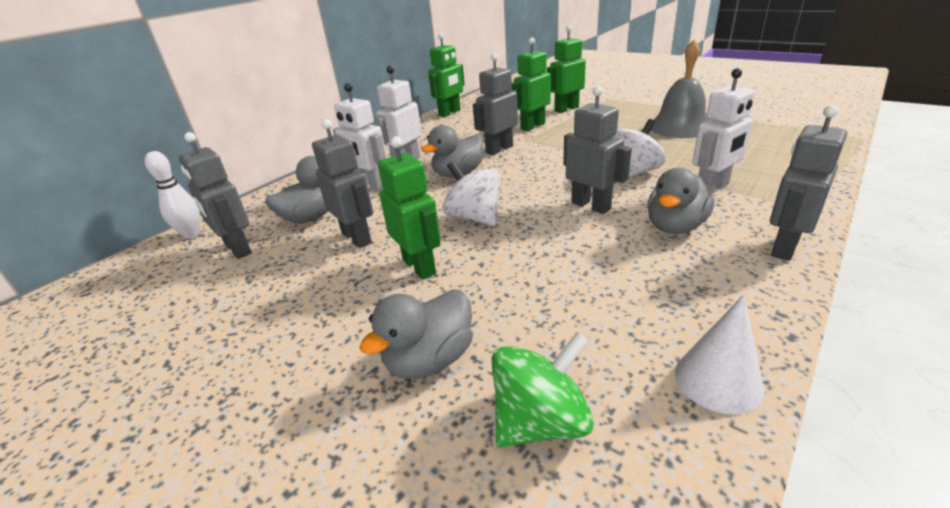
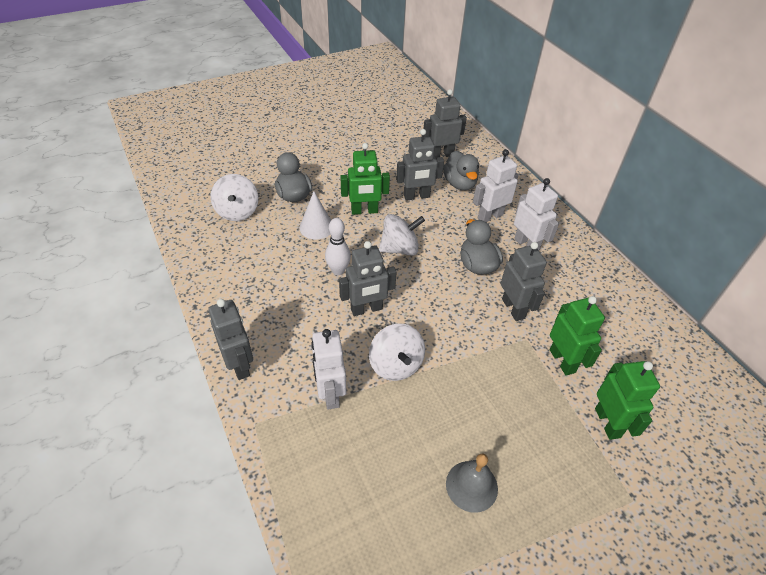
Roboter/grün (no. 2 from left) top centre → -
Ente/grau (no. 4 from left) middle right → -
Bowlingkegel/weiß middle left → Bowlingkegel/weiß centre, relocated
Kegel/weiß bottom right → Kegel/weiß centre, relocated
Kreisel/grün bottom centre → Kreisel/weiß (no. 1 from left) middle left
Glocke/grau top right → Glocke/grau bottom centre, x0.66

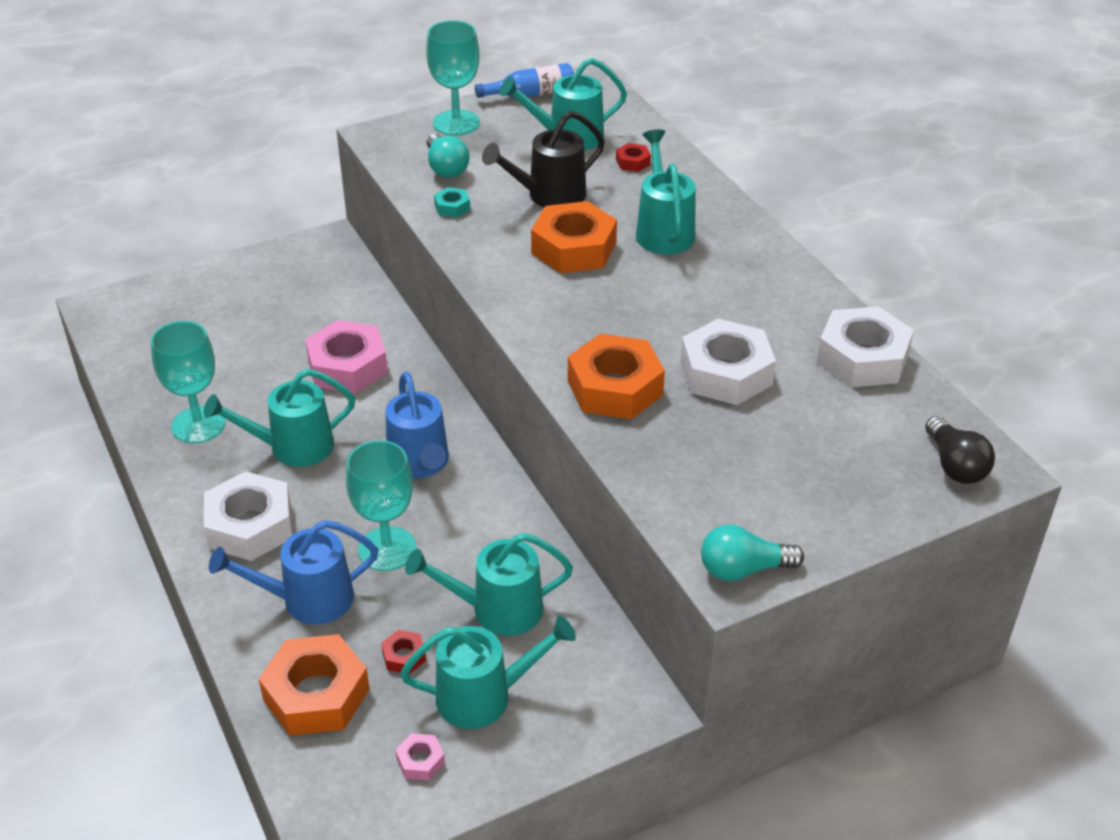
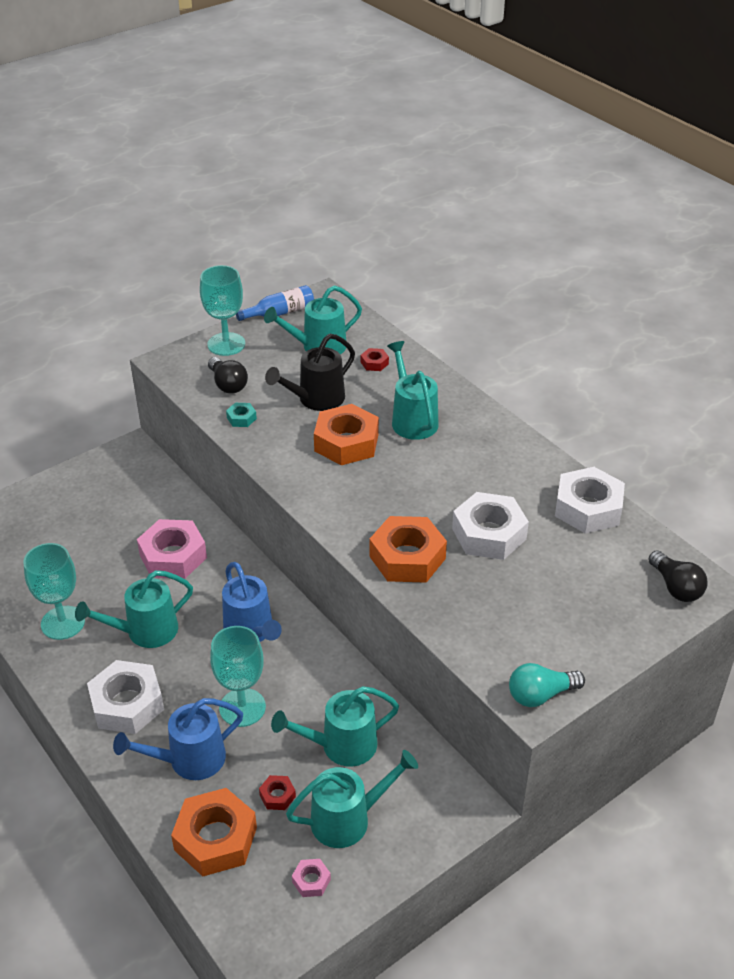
Glühbirne/türkis (no. 1 from left) top centre → Glühbirne/schwarz (no. 1 from left) middle left

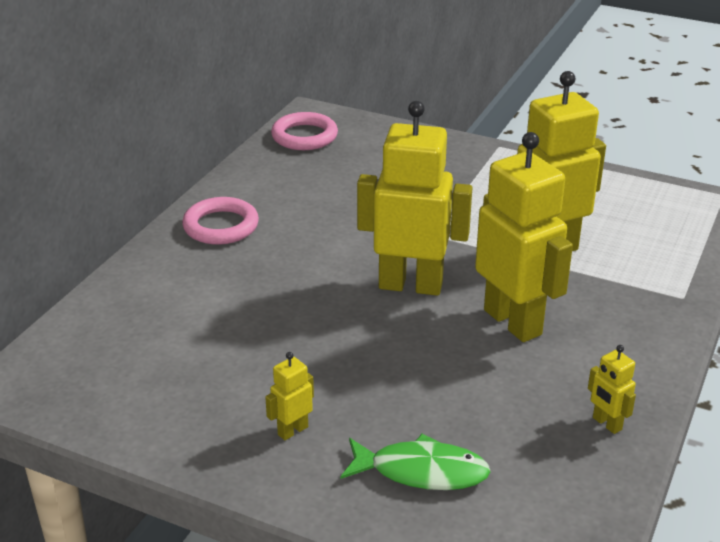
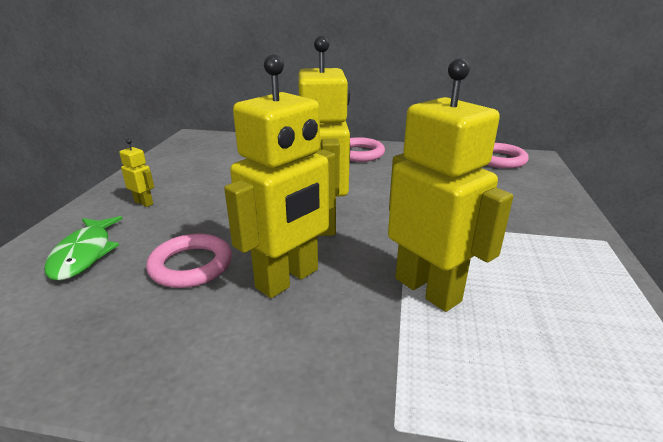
Roboter/gelb (no. 5 from left) bottom right → -
- → Ring/rosa (no. 1 from left) middle left

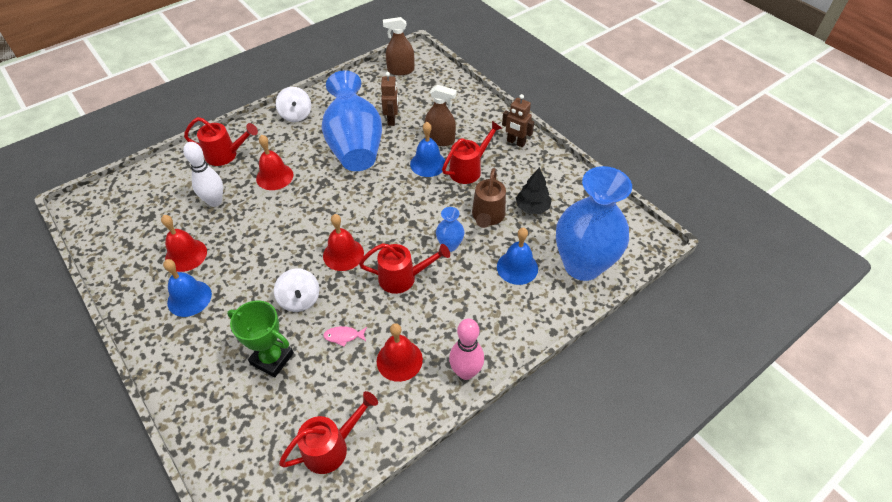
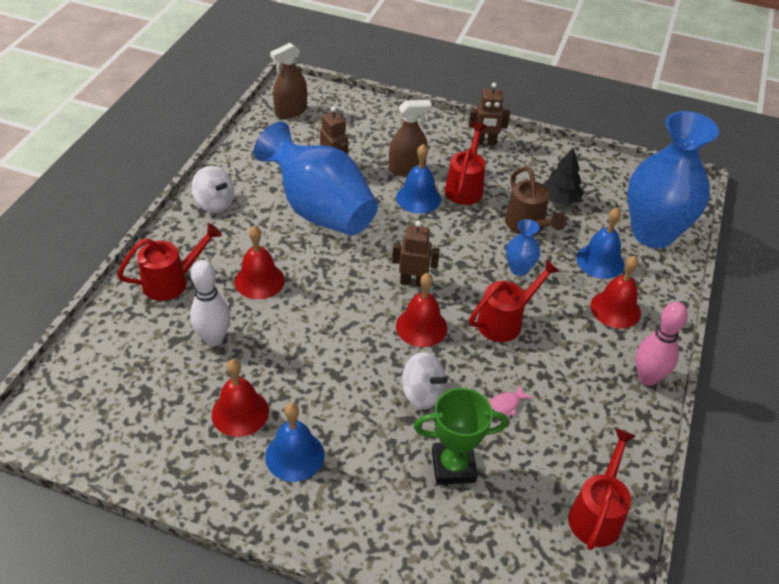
- → Roboter/braun (no. 2 from left) centre
Glocke/rot (no. 4 from left) bottom centre → Glocke/rot (no. 4 from left) middle right, relocated

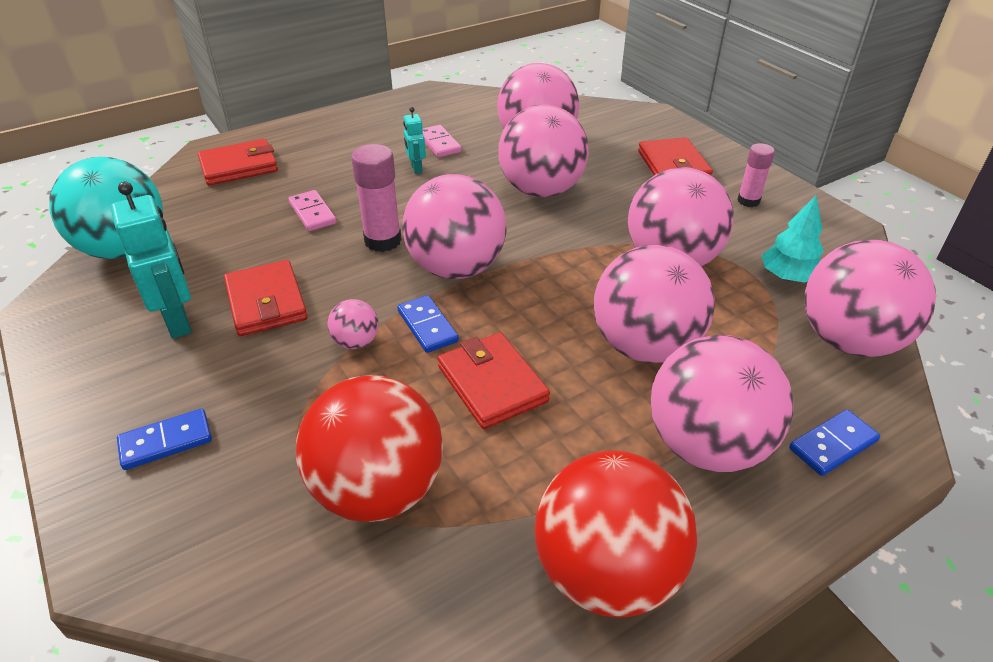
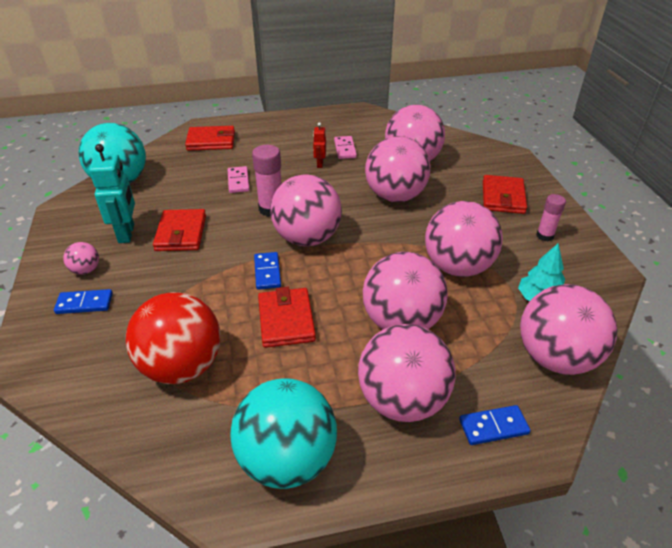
Ball/rosa (no. 1 from left) centre → Ball/rosa (no. 1 from left) middle left, relocated
Roboter/türkis (no. 2 from left) top centre → Roboter/rot top centre
Ball/rot (no. 2 from left) bottom centre → Ball/türkis (no. 2 from left) bottom centre

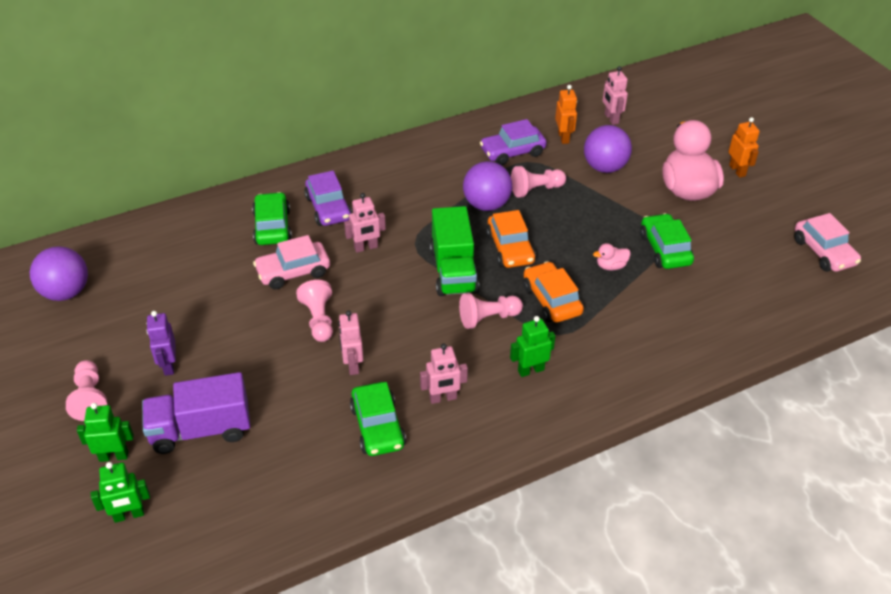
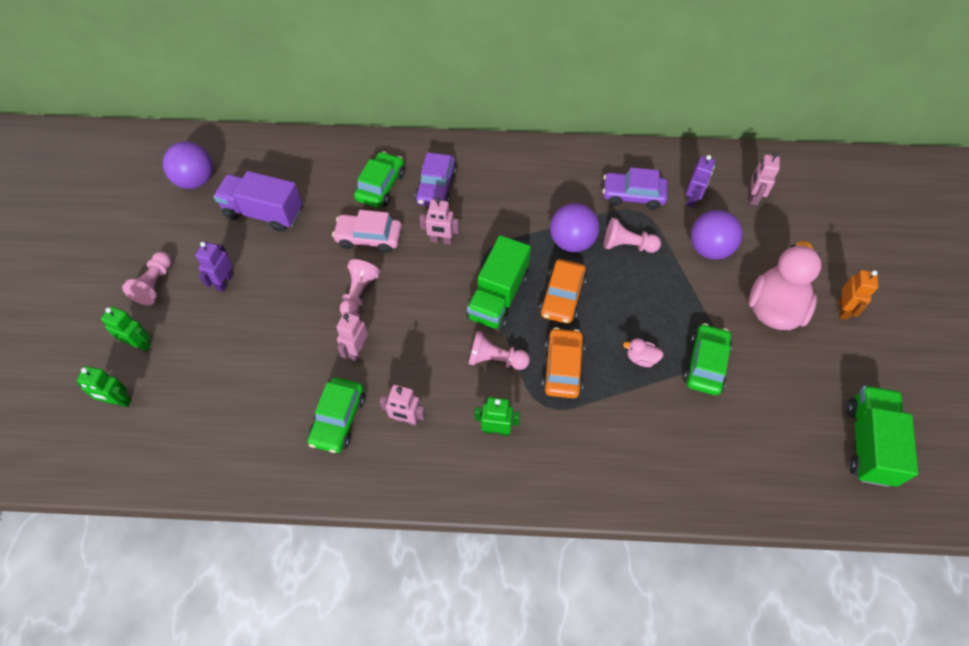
Lastwagen/lila bottom left → Lastwagen/lila top left, relocated
Auto/rosa (no. 2 from left) middle right → Lastwagen/grün (no. 2 from left) bottom right
Roboter/orange (no. 1 from left) top centre → Roboter/lila (no. 2 from left) top right

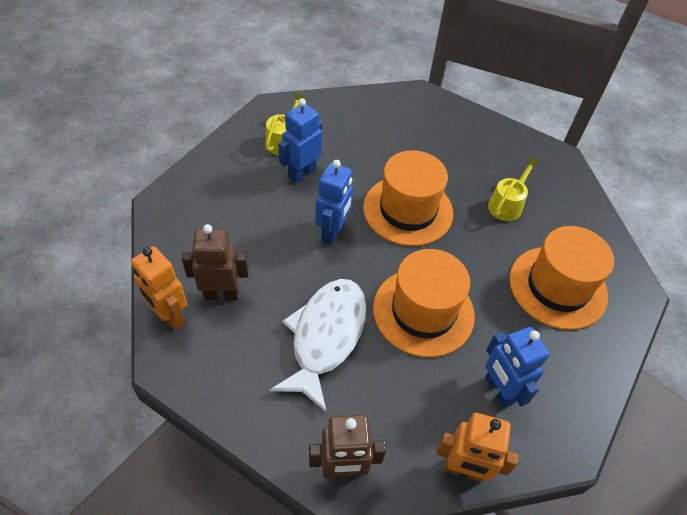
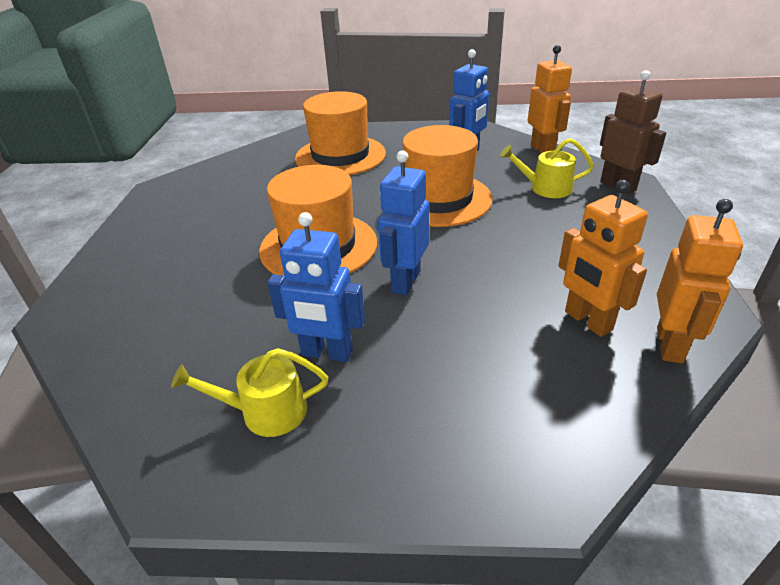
Fisch/weiß bottom centre → -
Gießkanne/gelb (no. 2 from left) middle right → Gießkanne/gelb (no. 2 from left) top right, relocated
Roboter/braun (no. 1 from left) middle left → Roboter/orange (no. 2 from left) middle right
Roboter/blau (no. 2 from left) centre, 60 degrees counterclockwise

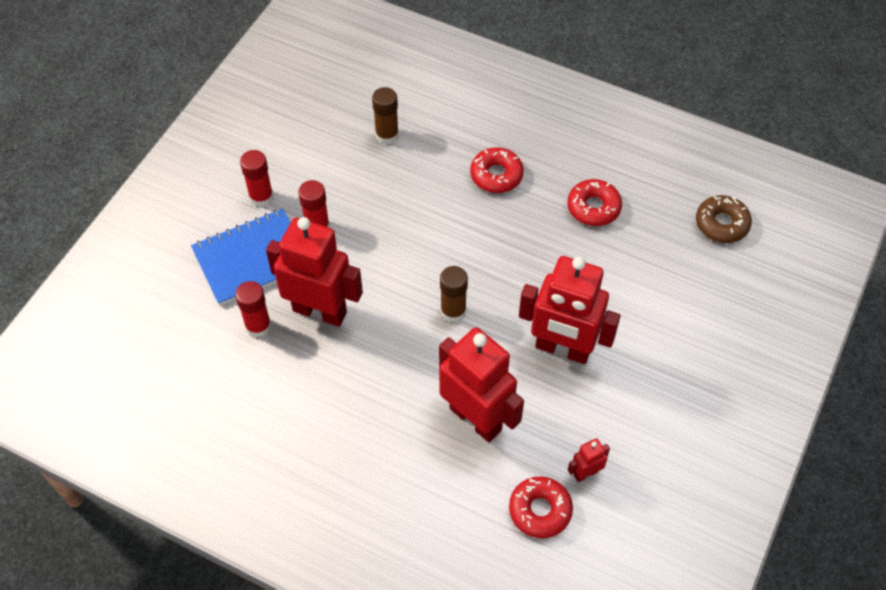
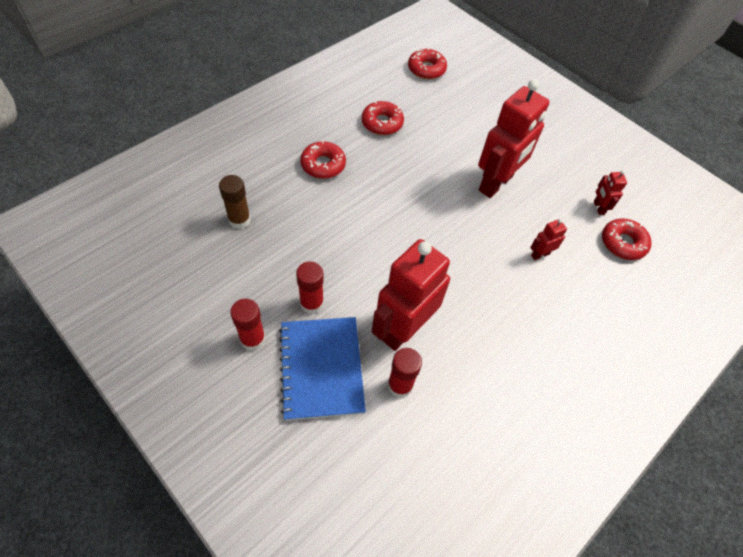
Klebestift/braun (no. 2 from left) centre → -
Donut/braun middle right → Donut/rot (no. 3 from left) top centre
Roboter/rot (no. 2 from left in the first image) centre → Roboter/rot (no. 3 from left) middle right, x0.43

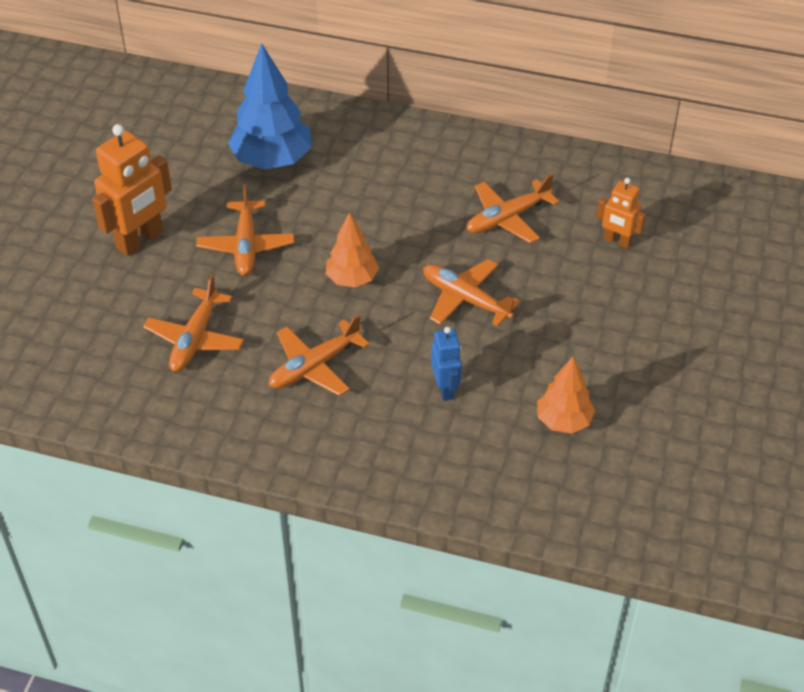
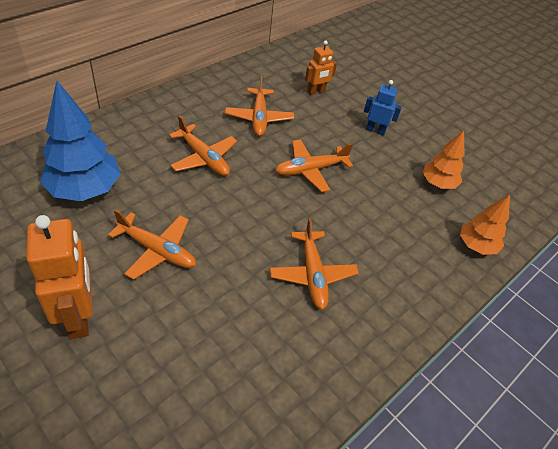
Flugzeug/orange (no. 1 from left in the first image) middle left → Flugzeug/orange (no. 2 from left) top centre, relocated
Baum/orange (no. 1 from left in the first image) centre → Baum/orange (no. 2 from left) middle right, relocated
Roboter/blau centre → Roboter/blau top right, relocated

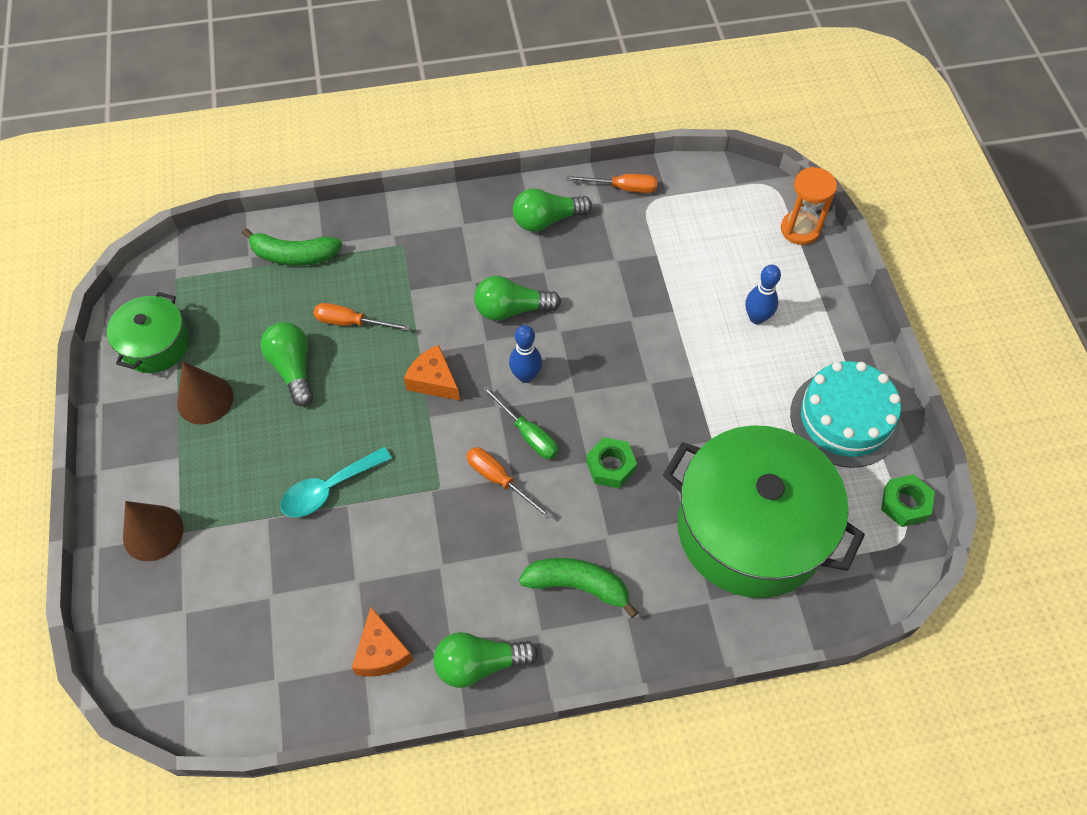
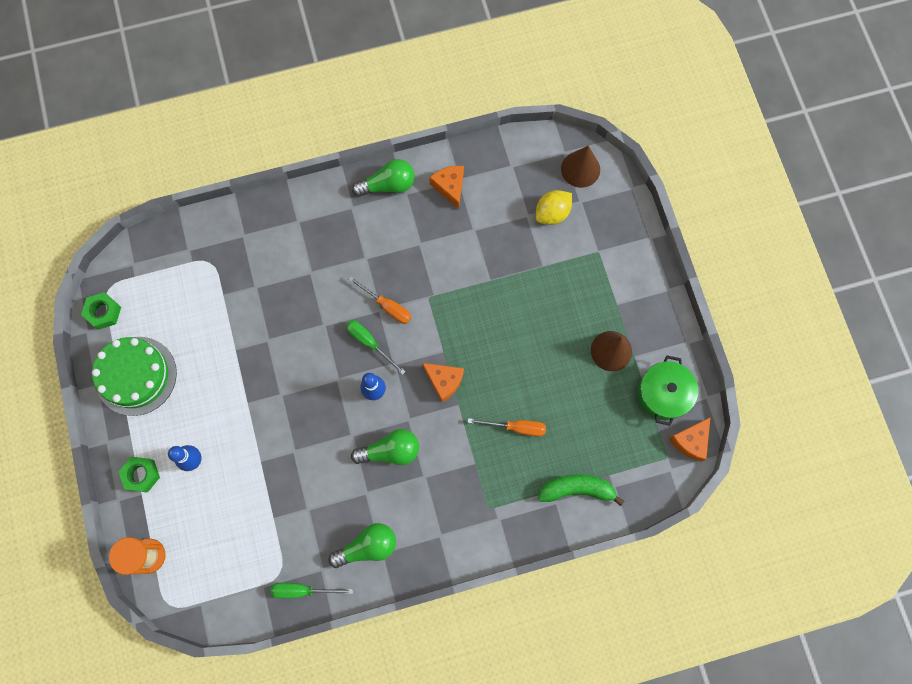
Glühbirne/grün (no. 1 from left) middle left → -
Löffel/türkis middle left → -
Banane/grün (no. 2 from left) bottom centre → -
Kochtopf/grün (no. 2 from left) middle right → -
- → Zitrone/gelb top centre
- → Käse/orange (no. 3 from left) middle right
Kegel/braun (no. 1 from left) middle left → Kegel/braun (no. 1 from left) top centre, relocated
Sechskantmutter/grün (no. 1 from left in the first image) centre → Sechskantmutter/grün (no. 2 from left) bottom left, relocated
Schraubenzieher/orange (no. 3 from left) top centre → Schraubenzieher/grün (no. 1 from left) bottom centre
Kuchen/türkis middle right → Kuchen/grün middle left

